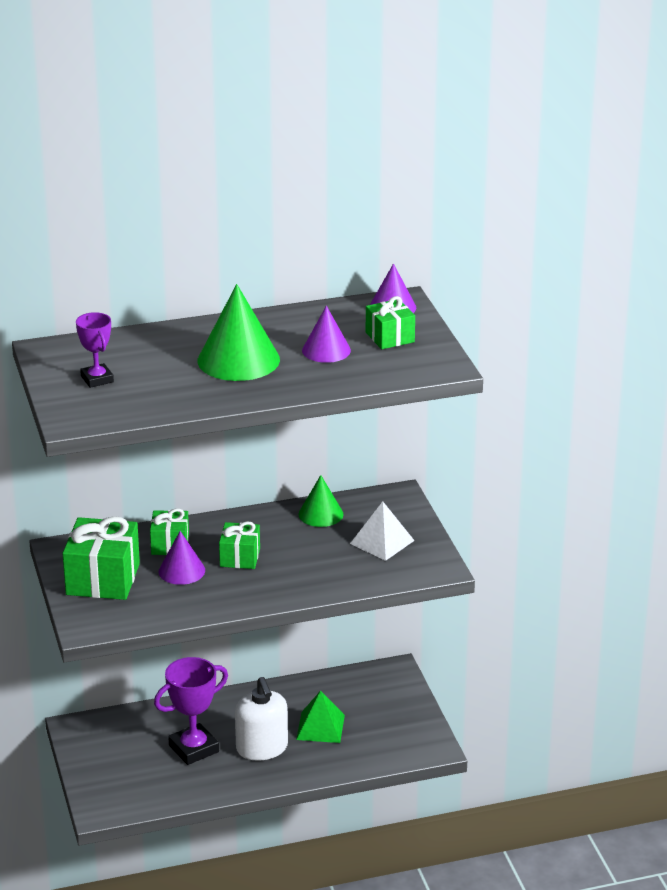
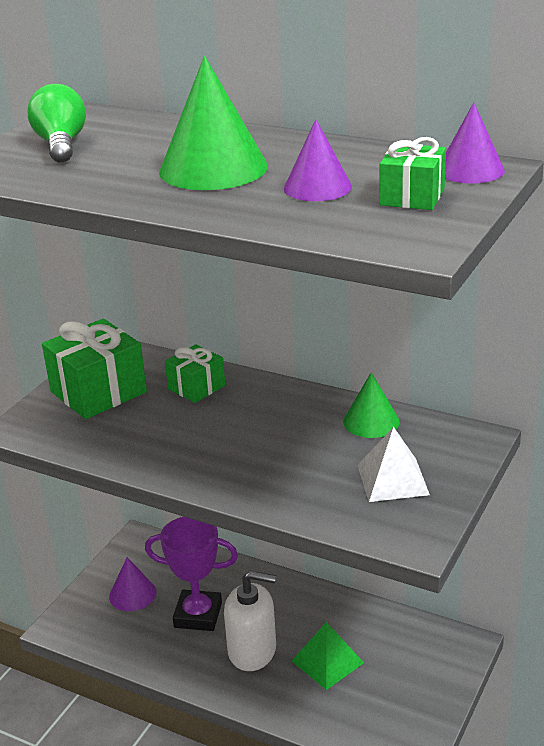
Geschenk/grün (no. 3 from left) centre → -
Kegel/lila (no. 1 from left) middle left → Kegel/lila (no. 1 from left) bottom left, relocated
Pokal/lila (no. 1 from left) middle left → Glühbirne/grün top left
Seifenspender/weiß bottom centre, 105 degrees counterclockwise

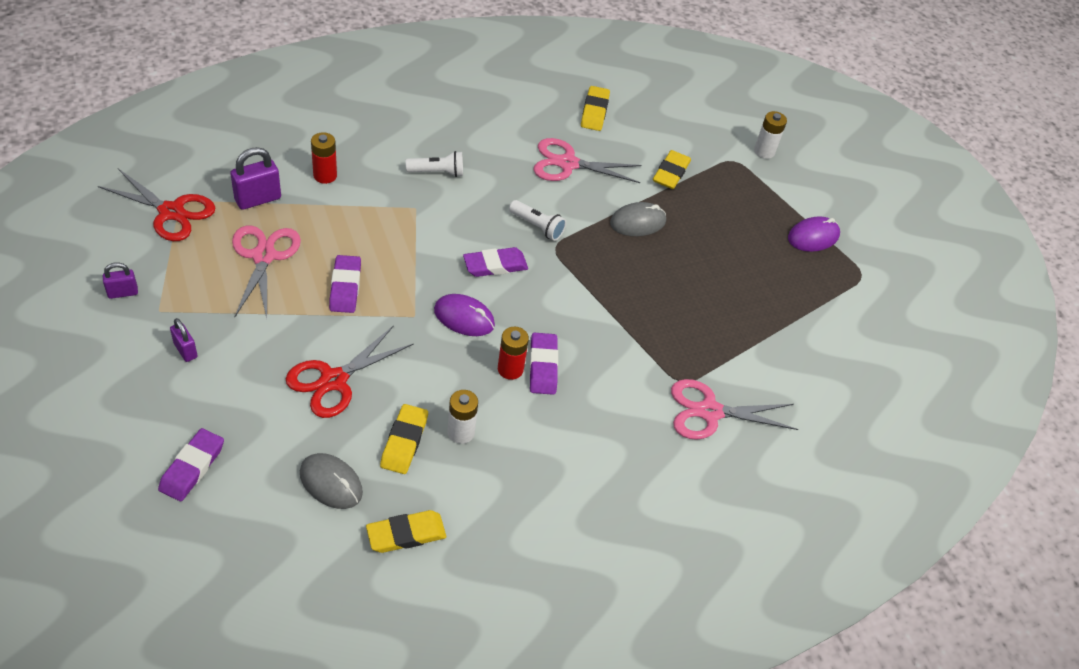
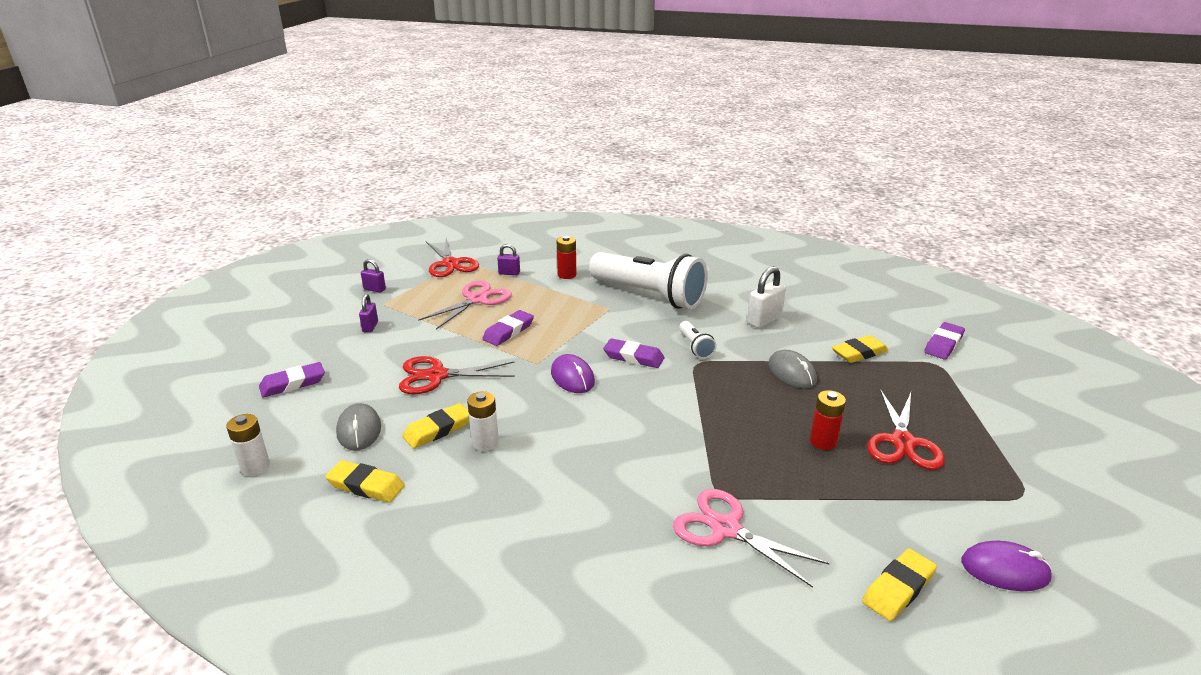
- → Schere/rot (no. 3 from left) middle right
Batterie/rot (no. 2 from left) centre → Batterie/rot (no. 2 from left) middle right, relocated
Radiergummi/lila (no. 4 from left) centre → Radiergummi/lila (no. 4 from left) middle right, relocated
Radiergummi/gelb (no. 3 from left in the first image) top centre → Radiergummi/gelb (no. 4 from left) bottom right, relocated
Batterie/weiß (no. 2 from left in the first image) top right → Batterie/weiß (no. 1 from left) middle left, relocated
Computermaus/lila (no. 2 from left) middle right → Computermaus/lila (no. 2 from left) bottom right, relocated
Schere/rosa (no. 2 from left) top centre → Vorhängeschloss/weiß centre
Computermaus/grau (no. 2 from left) top centre → Computermaus/grau (no. 2 from left) centre, 45 degrees clockwise
Vorhängeschloss/lila (no. 3 from left) top left → Vorhängeschloss/lila (no. 3 from left) centre, x0.61
Taschenlampe/weiß (no. 1 from left) top centre → Taschenlampe/weiß (no. 1 from left) centre, x2.40

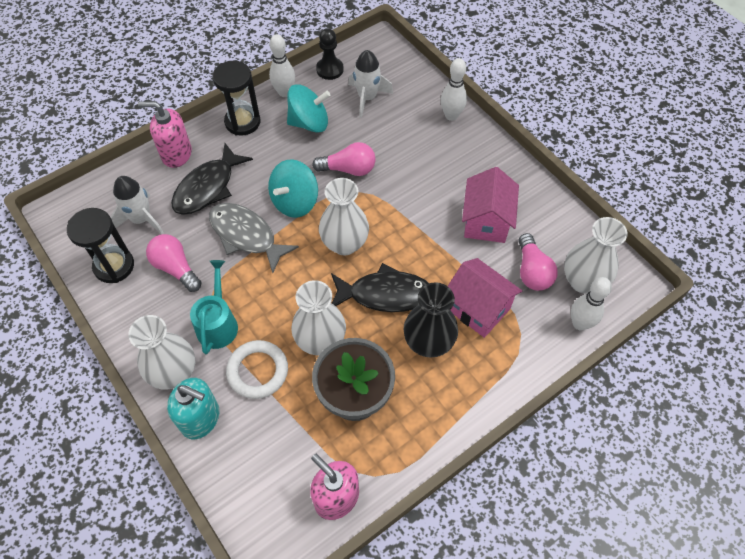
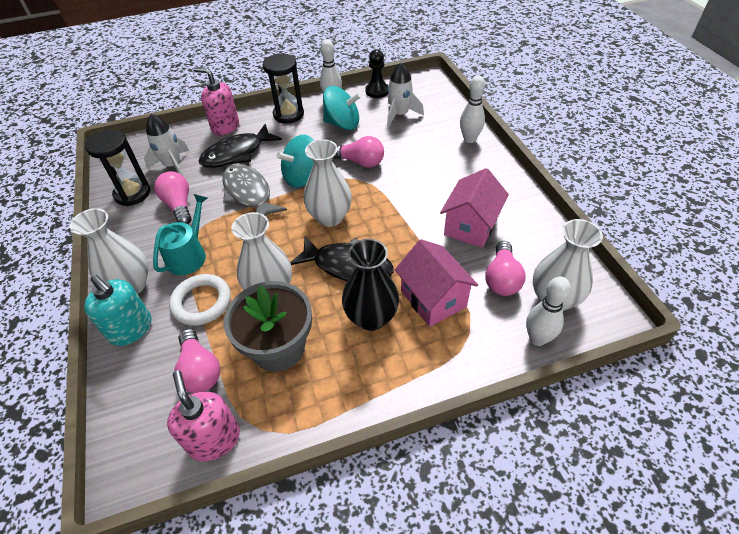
- → Glühbirne/rosa (no. 2 from left) bottom left

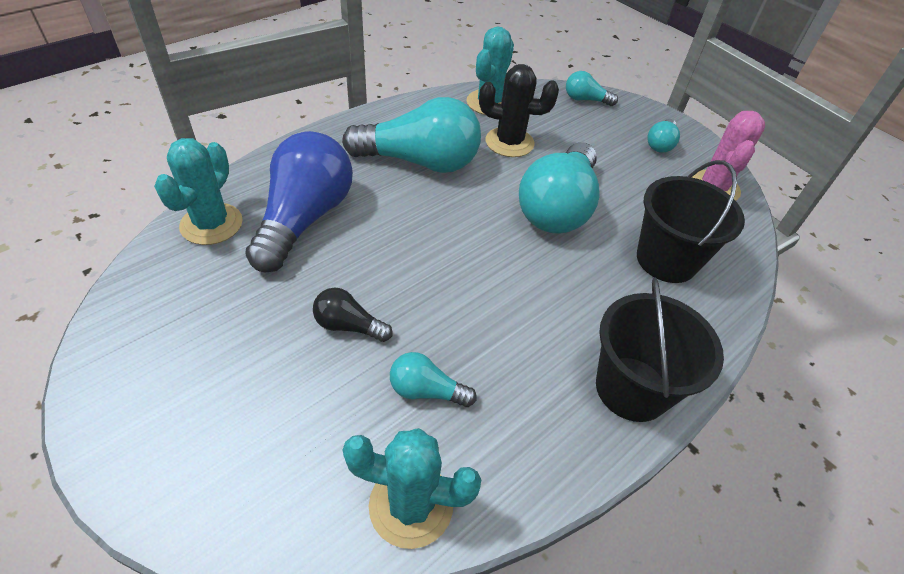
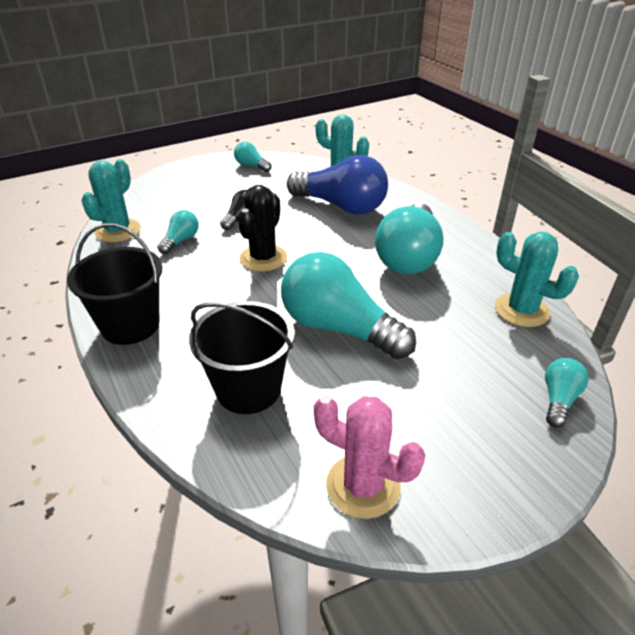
Kaktus/schwarz top centre → Kaktus/schwarz centre, relocated
Glühbirne/türkis (no. 5 from left in the first image) top right → Glühbirne/türkis (no. 2 from left) top centre, relocated

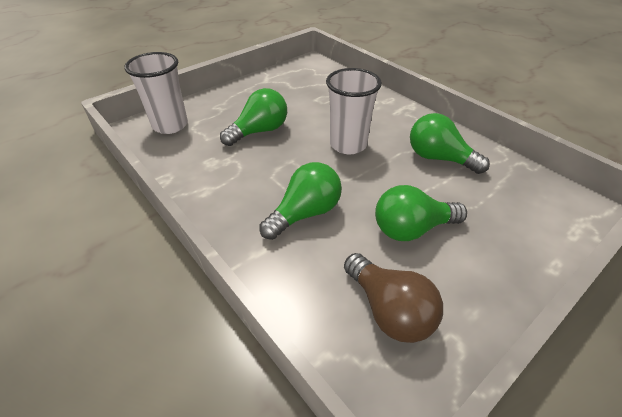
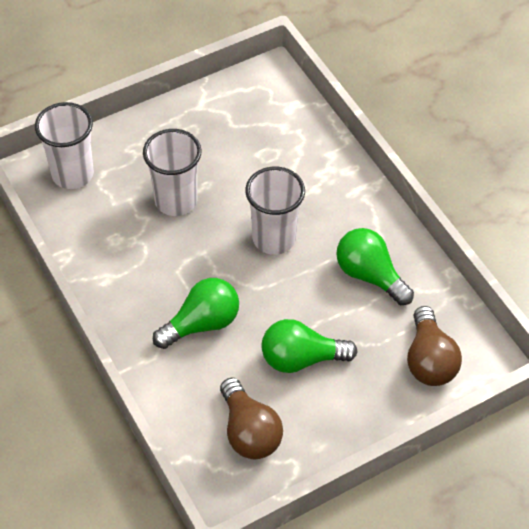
- → Glühbirne/braun (no. 2 from left) middle right
Glühbirne/grün (no. 1 from left) top centre → Becher/weiß (no. 2 from left) top left

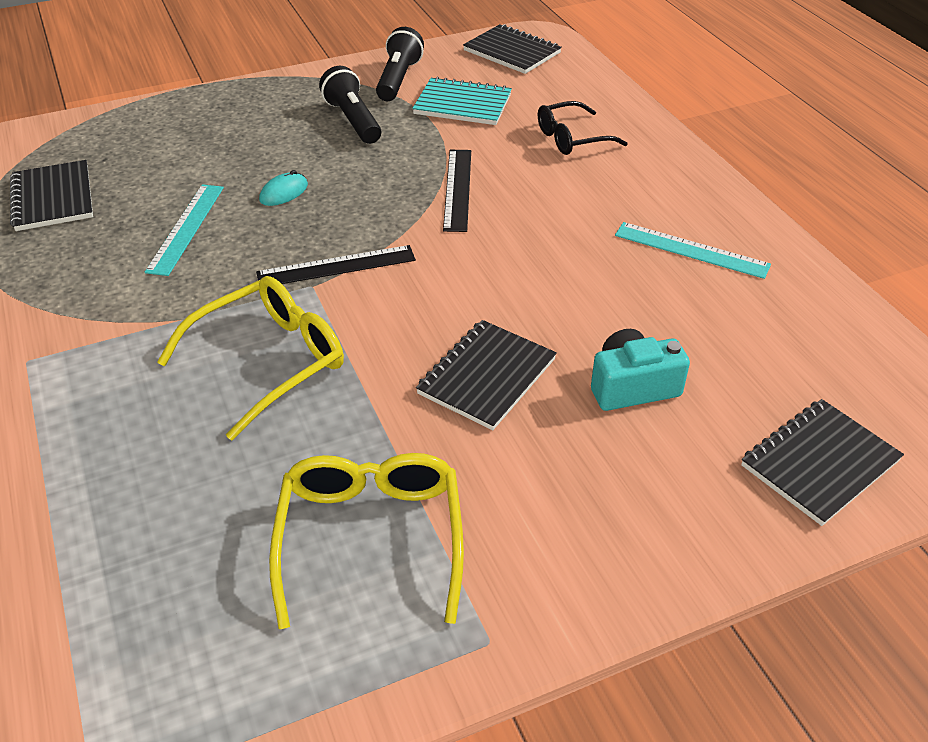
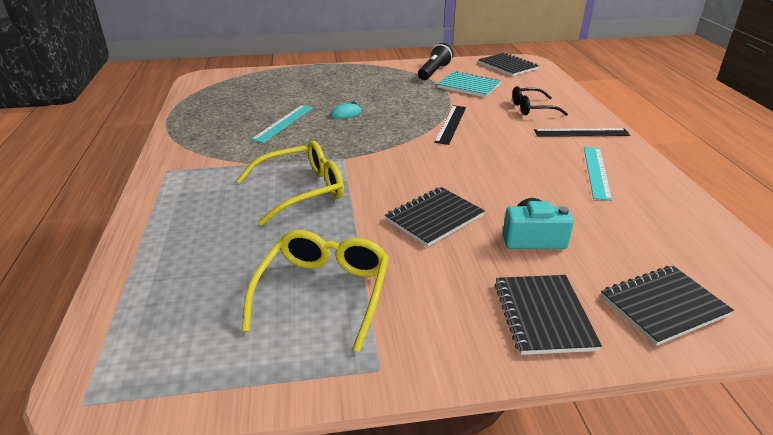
Taschenlampe/schwarz (no. 1 from left) top centre → -
Notizbuch/schwarz (no. 1 from left in the first image) top left → Notizbuch/schwarz (no. 3 from left) bottom right, relocated
Lineal/schwarz (no. 1 from left in the first image) centre → Lineal/schwarz (no. 2 from left) top right, relocated
Lineal/türkis (no. 2 from left) middle right, 60 degrees clockwise

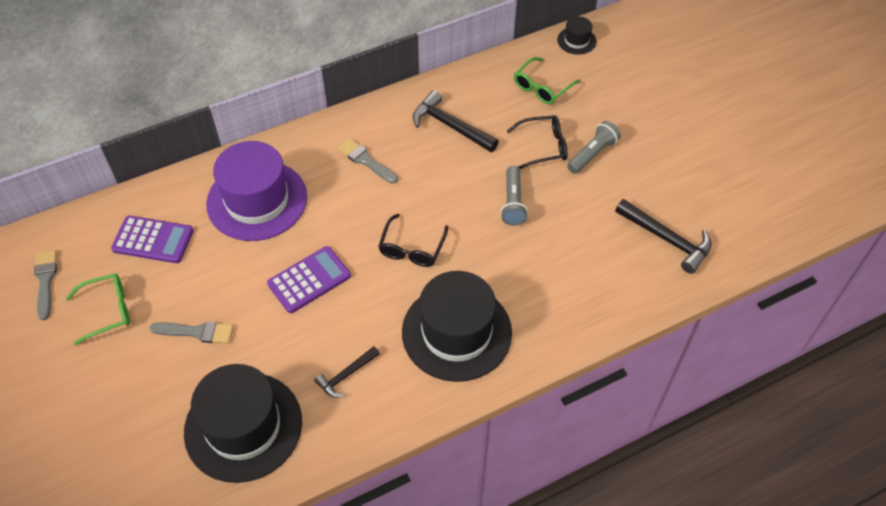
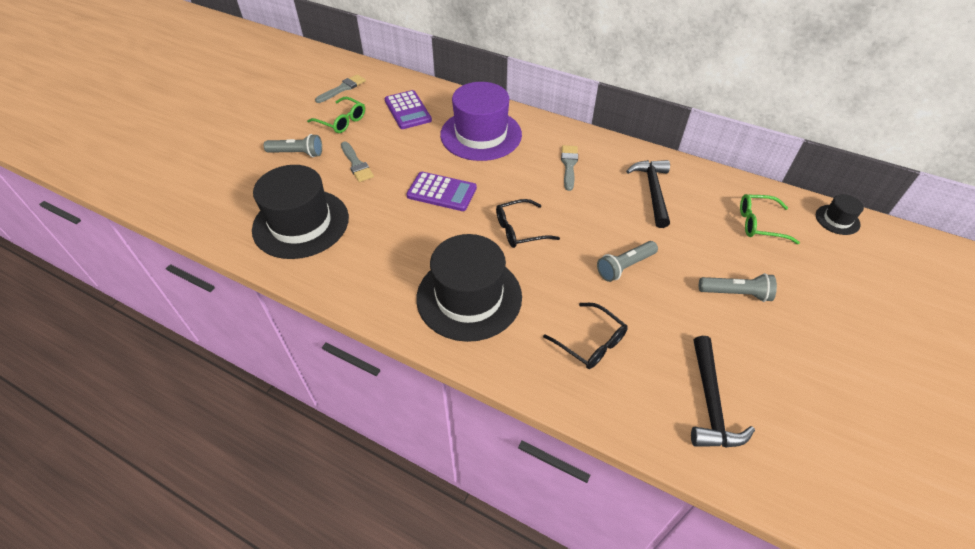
Hammer/schwarz (no. 1 from left) bottom centre → -
- → Taschenlampe/grau (no. 1 from left) top left
Brille/schwarz (no. 2 from left) top centre → Brille/schwarz (no. 2 from left) centre, relocated

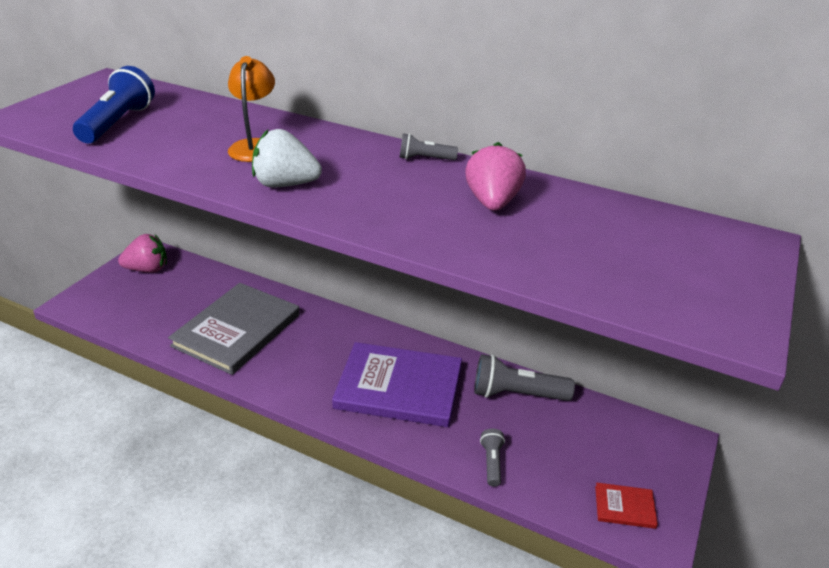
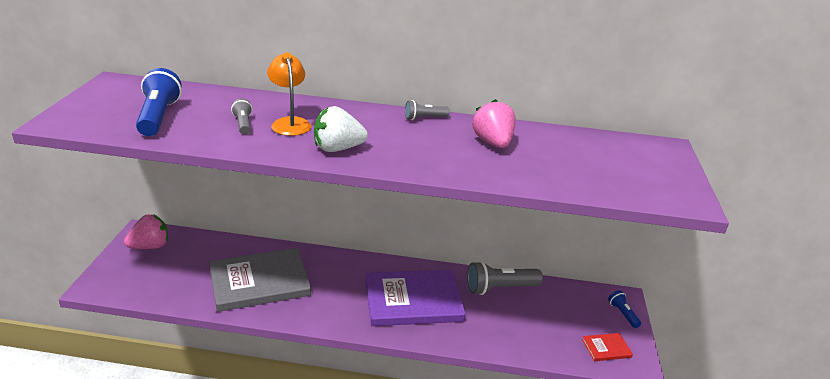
- → Taschenlampe/blau (no. 2 from left) bottom right
Taschenlampe/grau (no. 2 from left in the first image) bottom centre → Taschenlampe/grau (no. 1 from left) top left, relocated
Buch/grau middle left → Buch/grau bottom left, 60 degrees clockwise

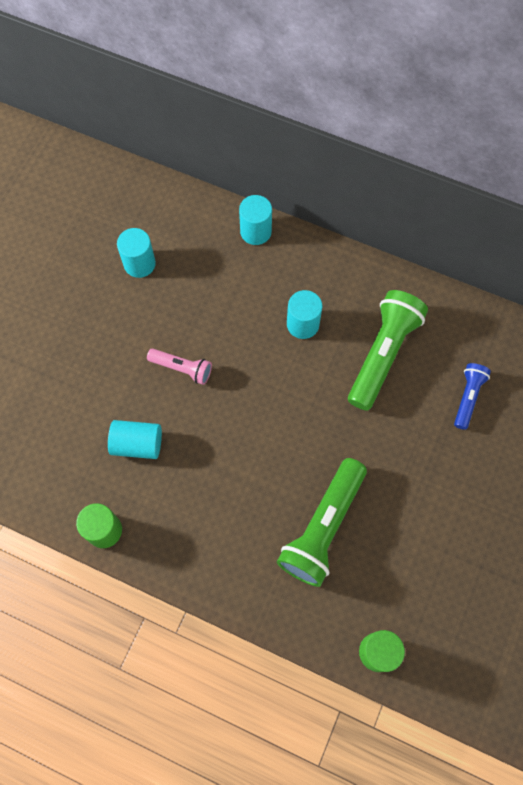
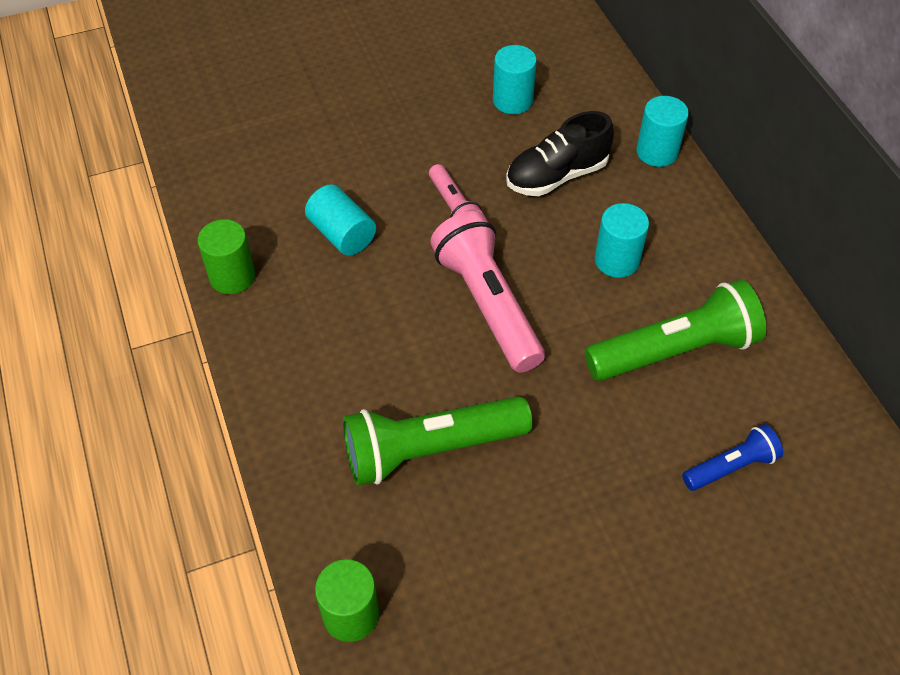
- → Taschenlampe/rosa (no. 2 from left) centre
- → Schuh/schwarz top centre

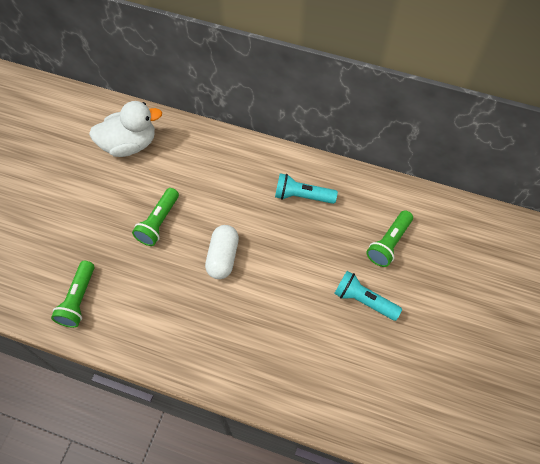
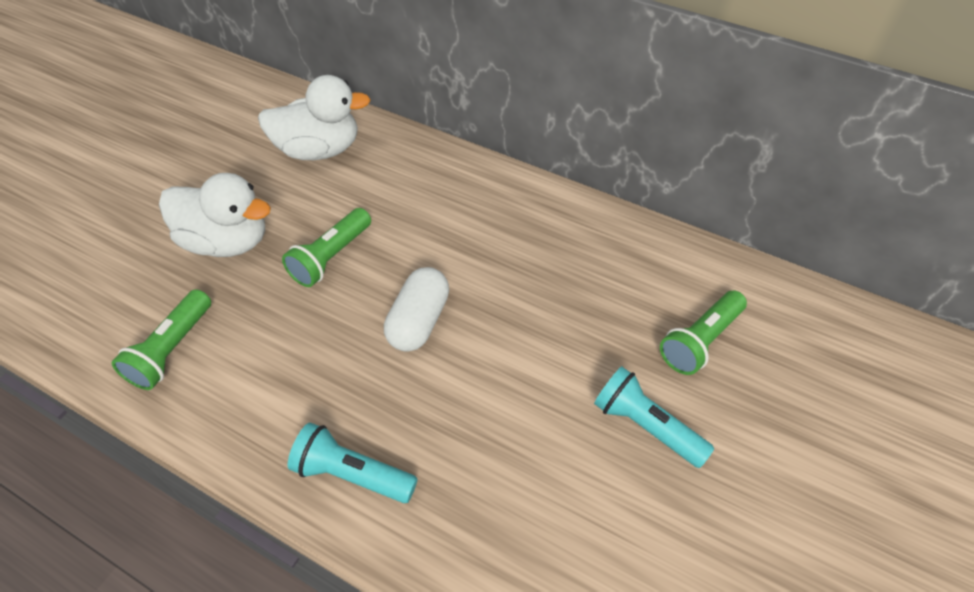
- → Ente/weiß (no. 1 from left) middle left
Taschenlampe/türkis (no. 1 from left) centre → Taschenlampe/türkis (no. 1 from left) bottom centre, relocated

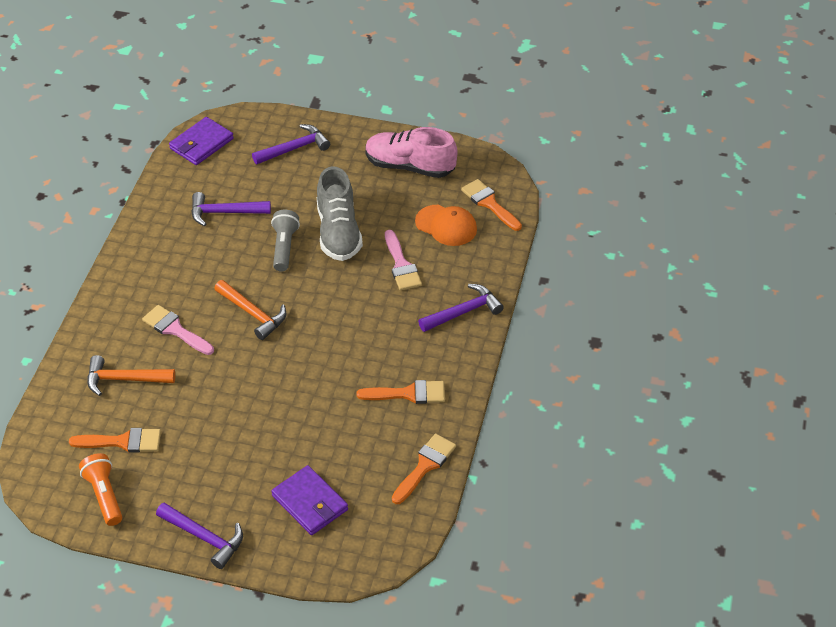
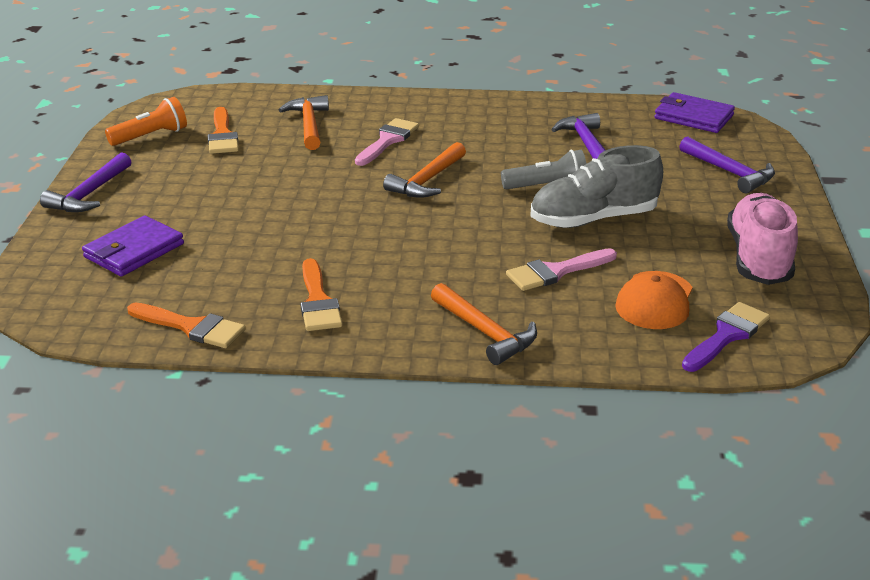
Hammer/lila (no. 4 from left) centre → Hammer/orange (no. 3 from left) centre
Pinsel/orange (no. 4 from left) top centre → Pinsel/lila middle right

